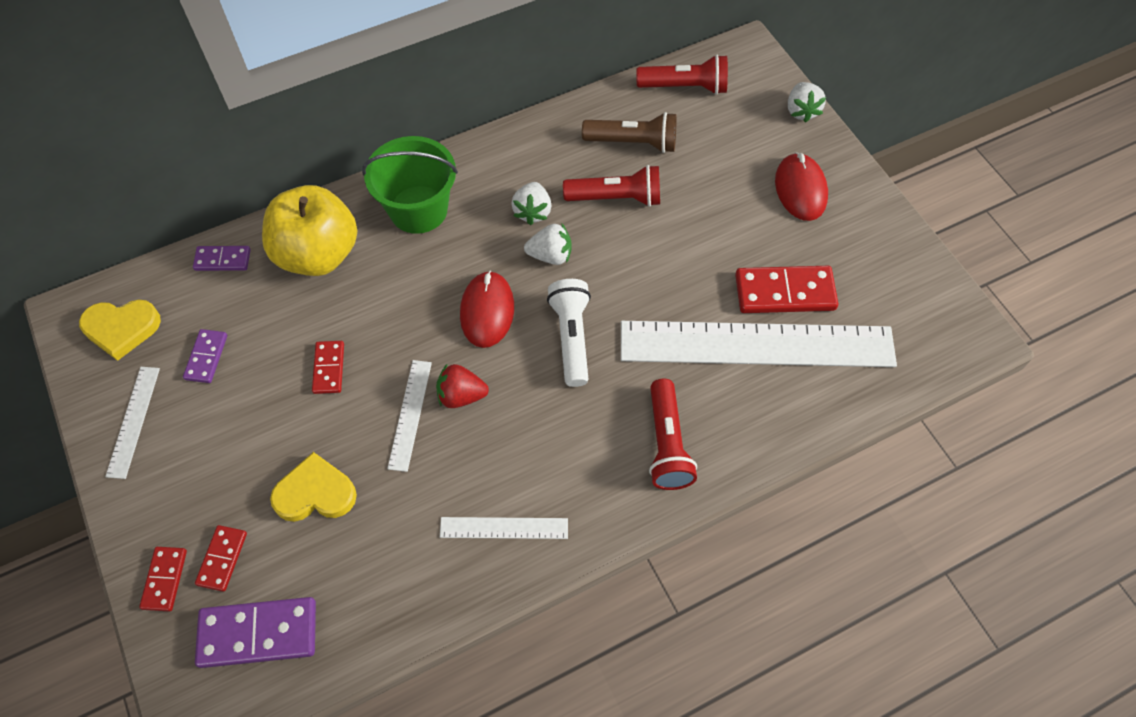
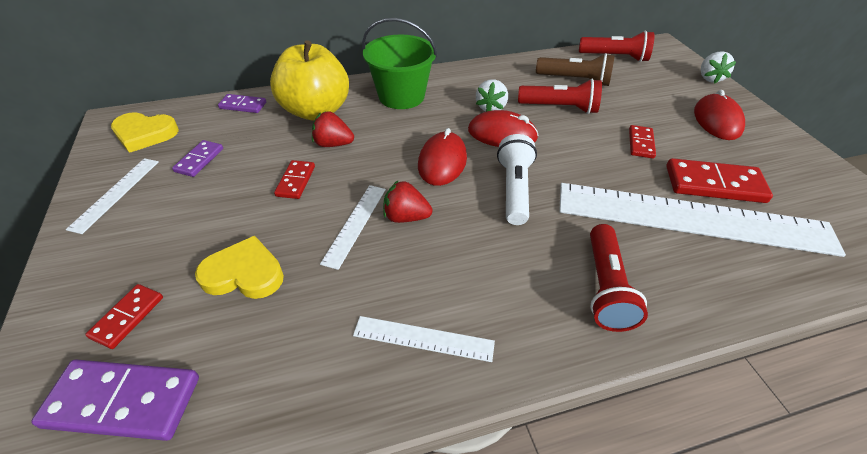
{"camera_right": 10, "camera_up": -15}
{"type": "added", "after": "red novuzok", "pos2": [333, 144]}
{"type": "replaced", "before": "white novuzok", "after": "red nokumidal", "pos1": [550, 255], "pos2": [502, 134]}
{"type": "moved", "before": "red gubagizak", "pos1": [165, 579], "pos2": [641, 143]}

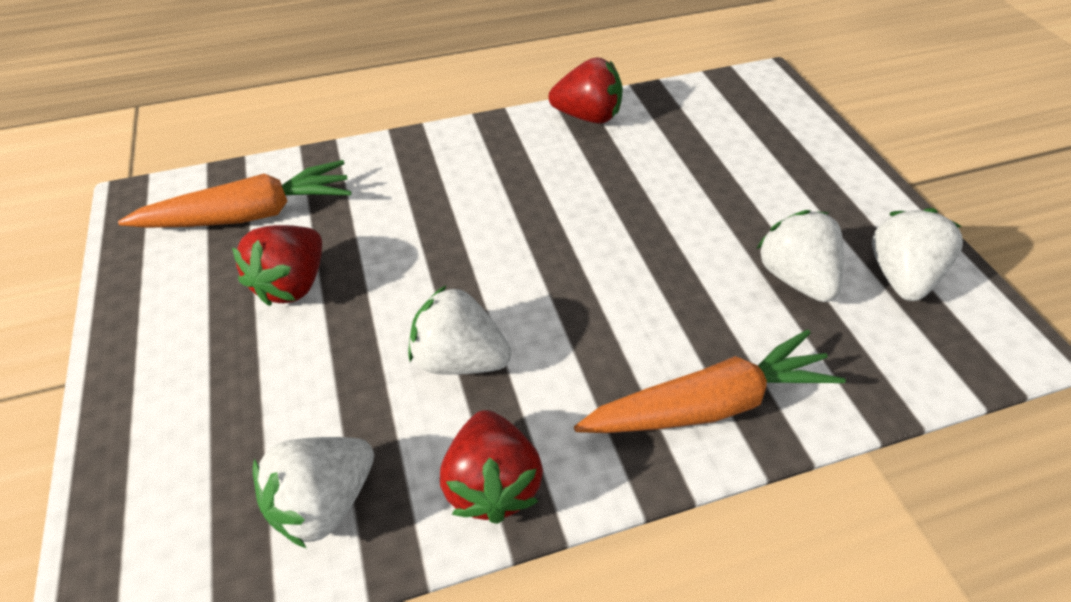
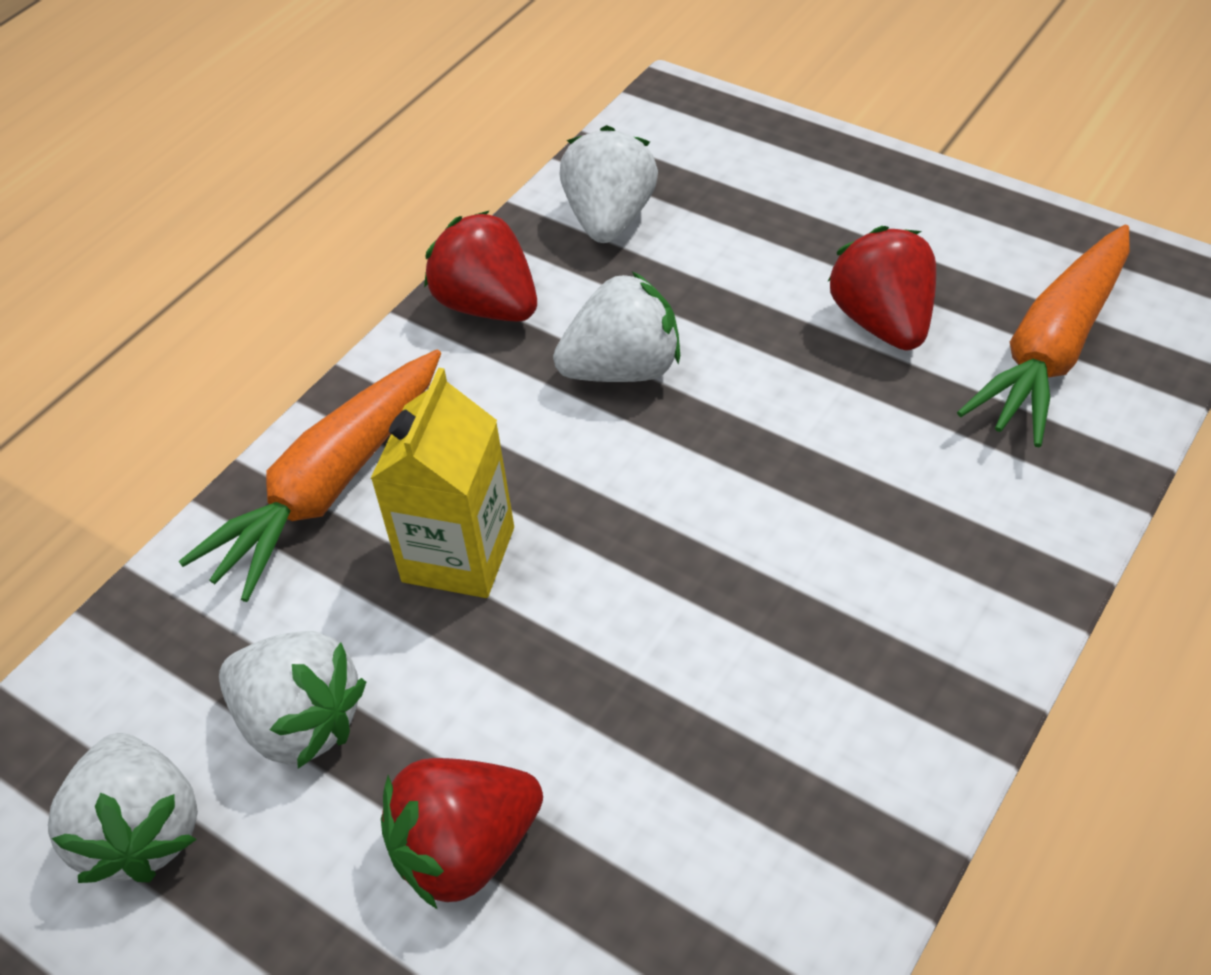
{"camera_right": 145, "camera_up": 0}
{"type": "added", "after": "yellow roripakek", "pos2": [458, 554]}
{"type": "moved", "before": "red novuzok", "pos1": [587, 116], "pos2": [465, 850]}

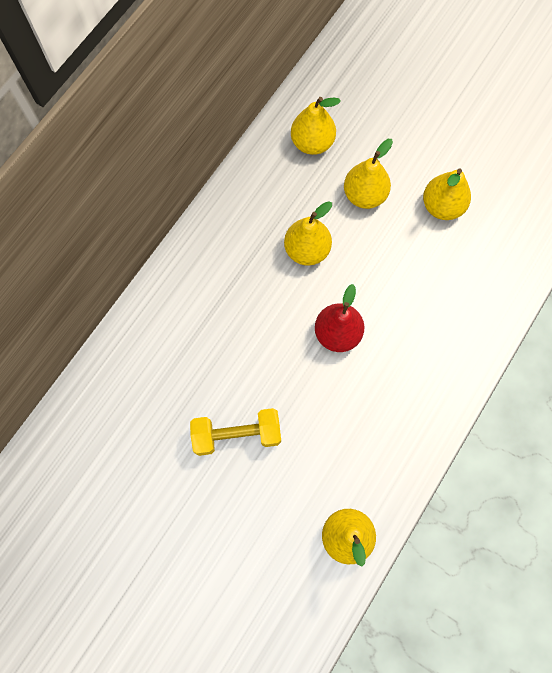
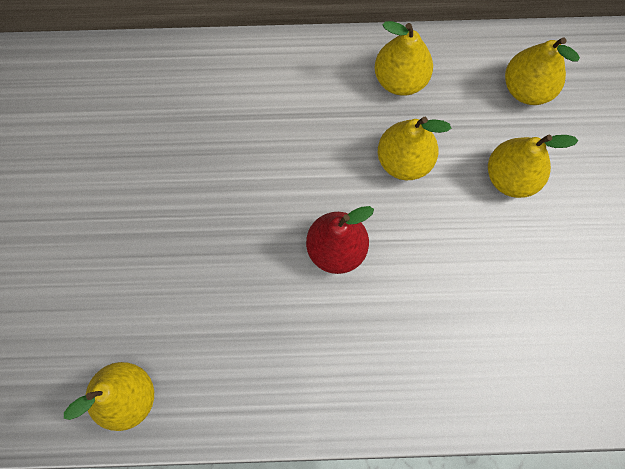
{"camera_right": 55, "camera_up": 0}
{"type": "moved", "before": "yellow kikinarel", "pos1": [442, 206], "pos2": [400, 79]}
{"type": "removed", "before": "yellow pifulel", "pos1": [237, 434]}

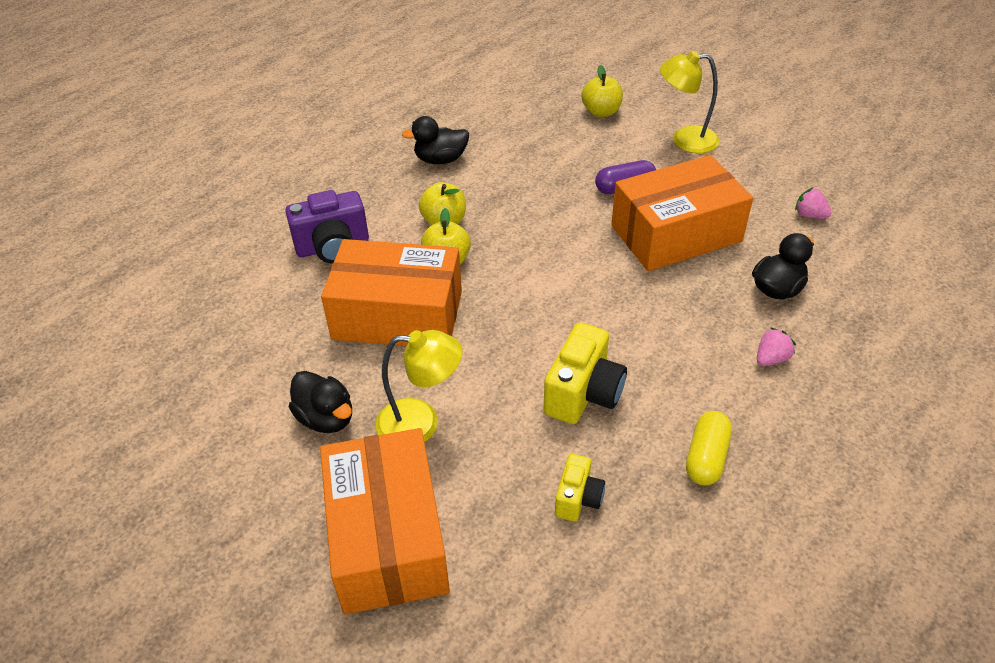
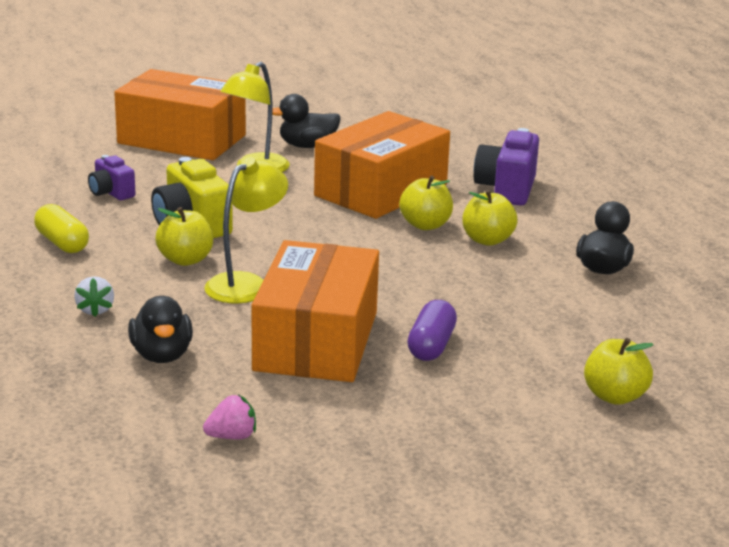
{"camera_right": 120, "camera_up": -20}
{"type": "recoloured", "before": "pink novuzok", "after": "white novuzok", "pos1": [771, 358], "pos2": [95, 310]}
{"type": "recoloured", "before": "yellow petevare", "after": "purple petevare", "pos1": [578, 498], "pos2": [111, 193]}
{"type": "added", "after": "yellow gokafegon", "pos2": [185, 260]}
{"type": "moved", "before": "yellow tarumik", "pos1": [685, 140], "pos2": [246, 284]}

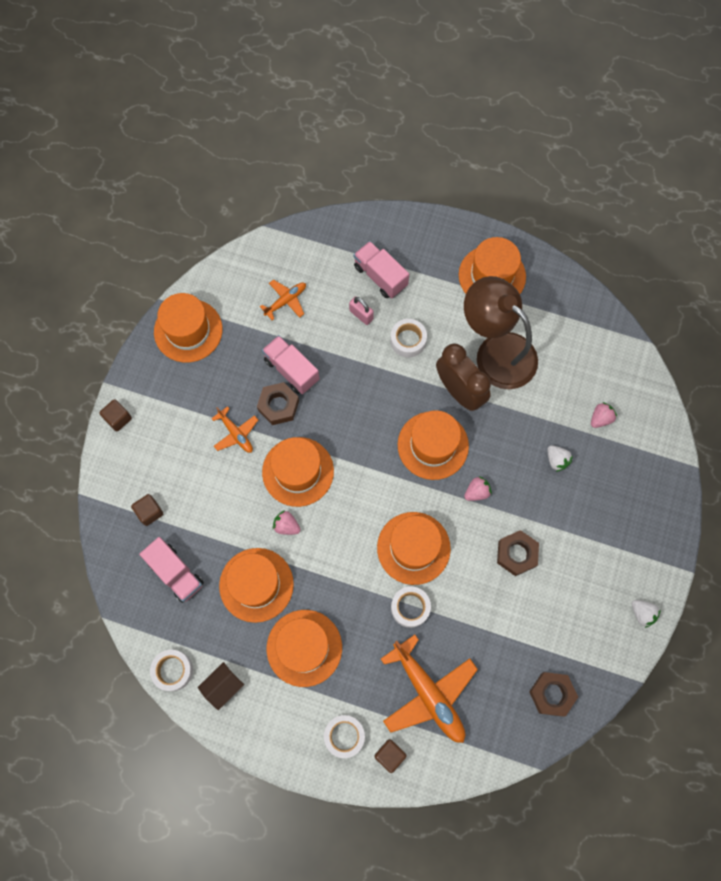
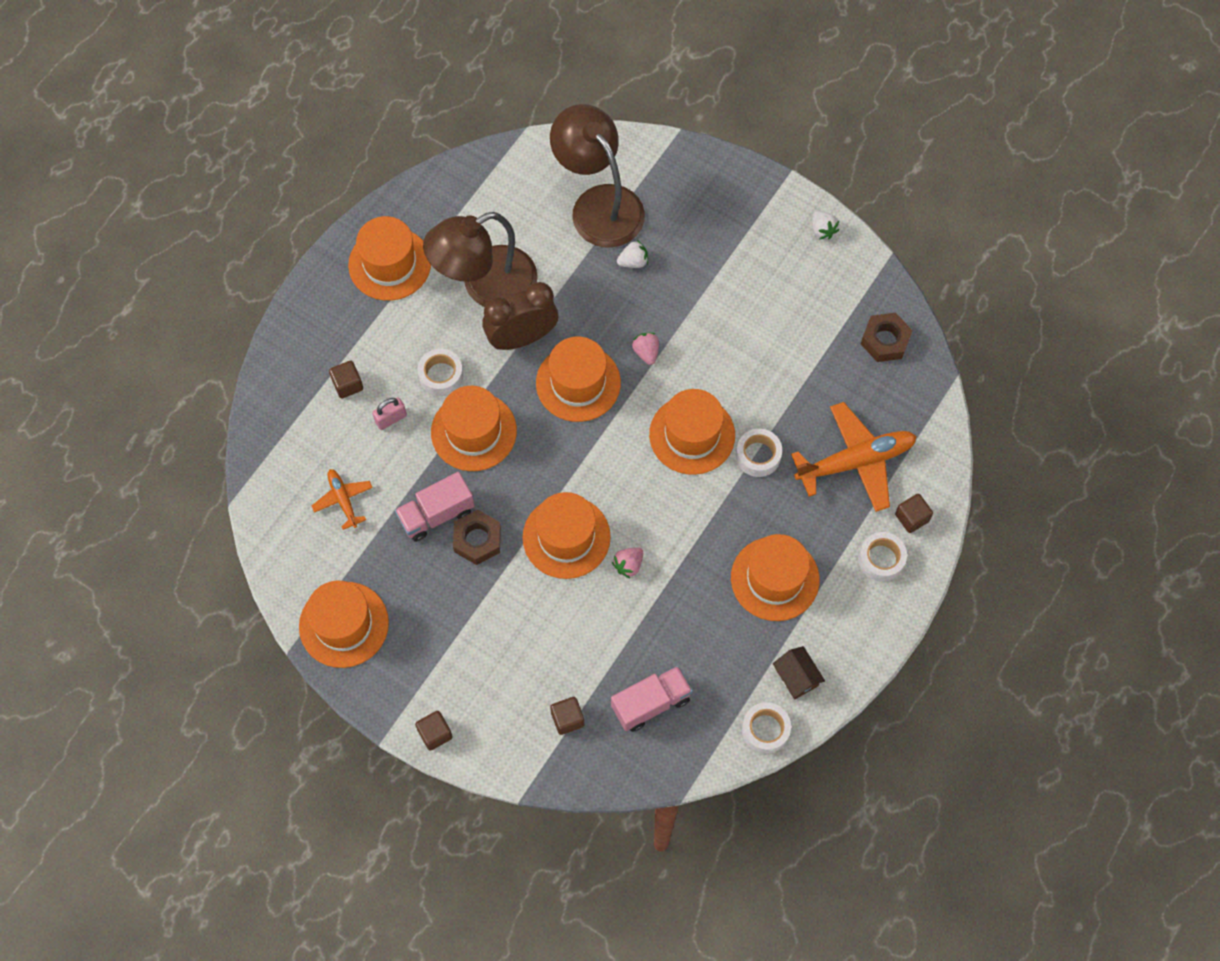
{"camera_right": -75, "camera_up": -5}
{"type": "replaced", "before": "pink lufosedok", "after": "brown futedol", "pos1": [380, 276], "pos2": [348, 385]}
{"type": "moved", "before": "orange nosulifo", "pos1": [256, 585], "pos2": [473, 431]}
{"type": "replaced", "before": "pink novuzok", "after": "brown tarumik", "pos1": [600, 418], "pos2": [598, 204]}
{"type": "turned", "before": "white novuzok", "pos1": [642, 613], "pos2": [822, 230], "turn": 90}
{"type": "removed", "before": "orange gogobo", "pos1": [236, 433]}
{"type": "removed", "before": "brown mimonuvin", "pos1": [516, 554]}

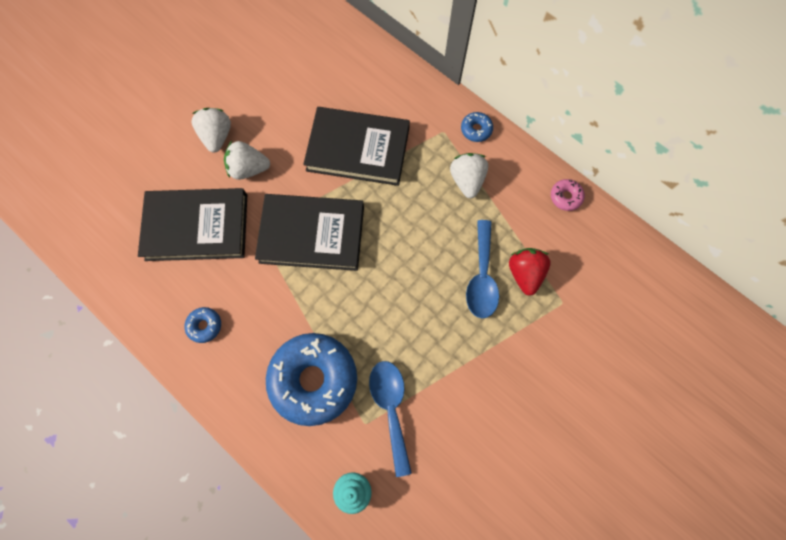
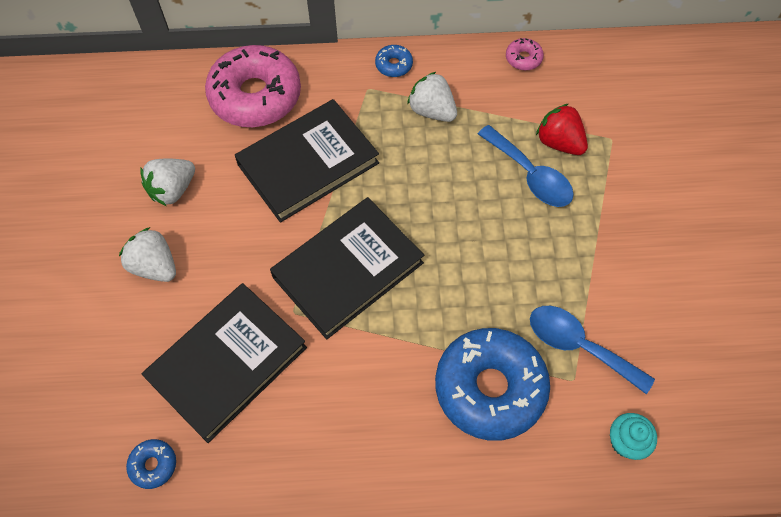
{"camera_right": -45, "camera_up": -10}
{"type": "moved", "before": "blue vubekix", "pos1": [205, 326], "pos2": [153, 465]}
{"type": "moved", "before": "white novuzok", "pos1": [249, 169], "pos2": [173, 190]}
{"type": "added", "after": "pink vubekix", "pos2": [255, 96]}

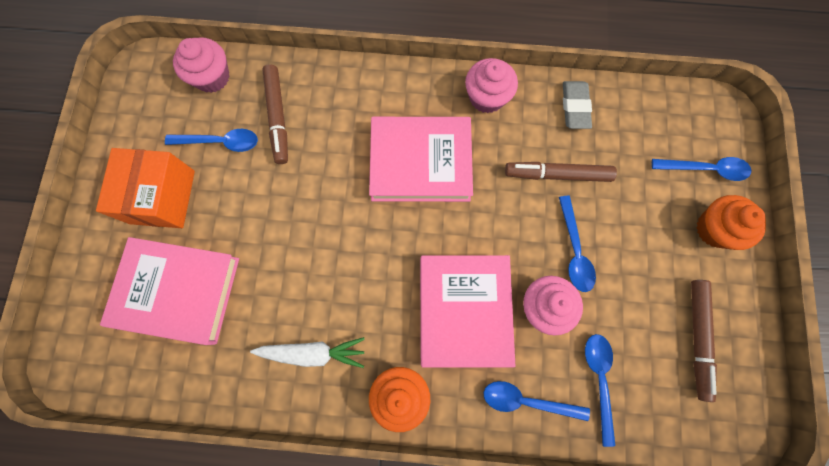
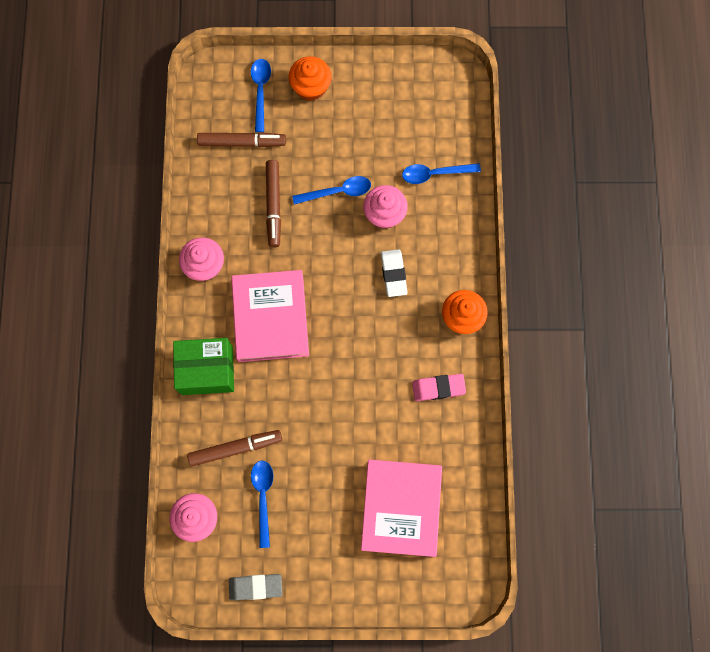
{"camera_right": -95, "camera_up": 0}
{"type": "added", "after": "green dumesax", "pos2": [207, 370]}
{"type": "moved", "before": "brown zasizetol", "pos1": [697, 338], "pos2": [242, 142]}
{"type": "moved", "before": "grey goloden", "pos1": [575, 107], "pos2": [255, 587]}
{"type": "replaced", "before": "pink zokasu", "after": "white goloden", "pos1": [464, 310], "pos2": [393, 274]}
{"type": "replaced", "before": "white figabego", "after": "pink goloden", "pos1": [313, 352], "pos2": [438, 388]}
{"type": "removed", "before": "orange dumesax", "pos1": [162, 197]}
{"type": "removed", "before": "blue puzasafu", "pos1": [526, 400]}

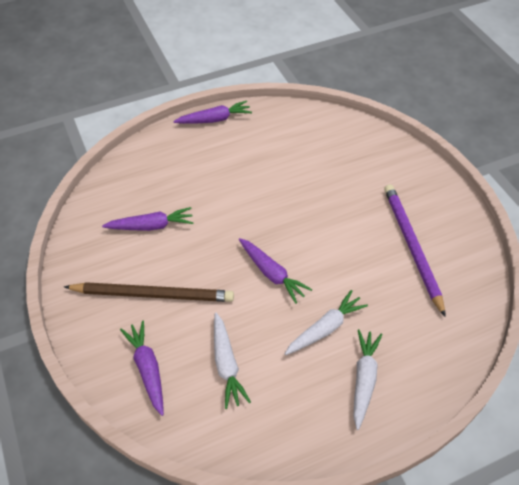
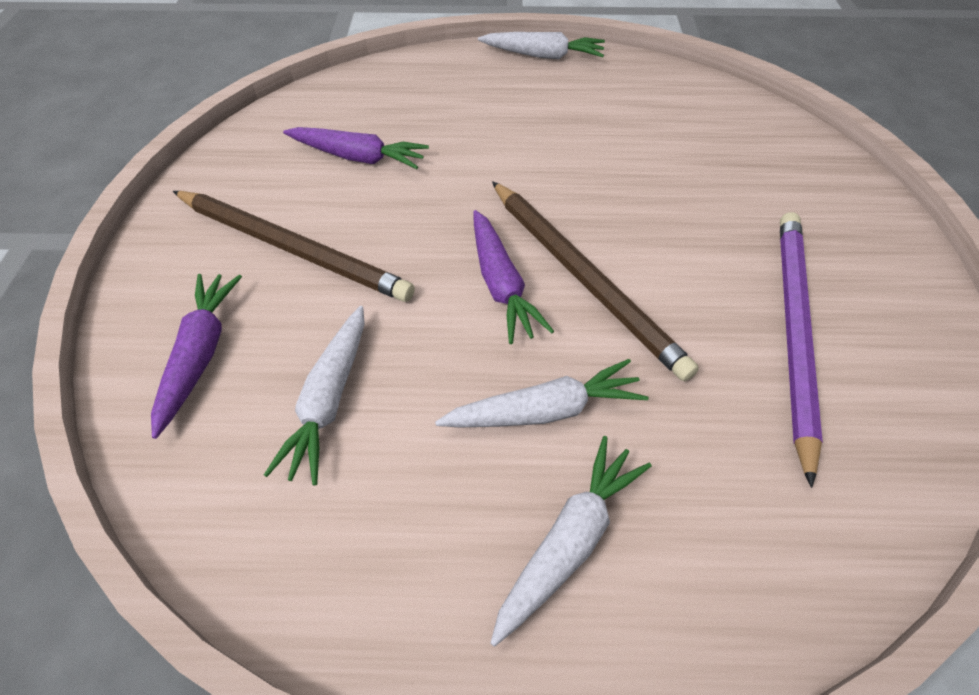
{"camera_right": 25, "camera_up": 0}
{"type": "recoloured", "before": "purple figabego", "after": "white figabego", "pos1": [214, 119], "pos2": [543, 56]}
{"type": "added", "after": "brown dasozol", "pos2": [583, 278]}

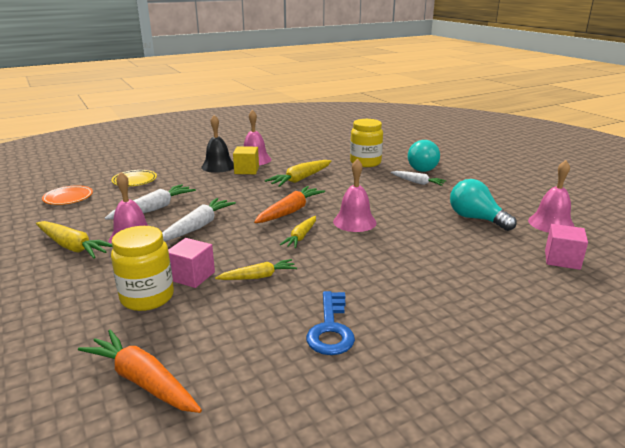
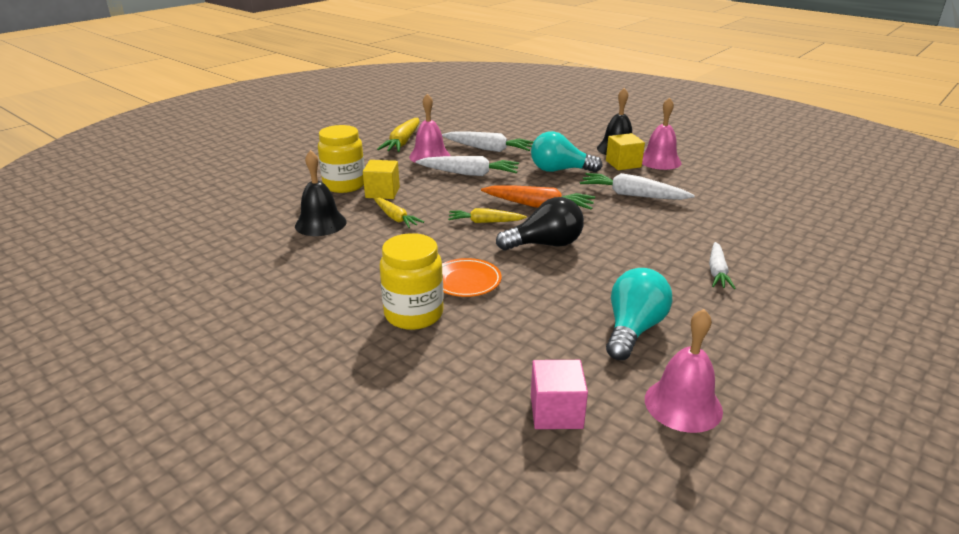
{"camera_right": 70, "camera_up": 5}
{"type": "added", "after": "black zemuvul", "pos2": [320, 224]}
{"type": "recoloured", "before": "pink futedol", "after": "yellow futedol", "pos1": [192, 276], "pos2": [382, 192]}
{"type": "moved", "before": "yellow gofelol", "pos1": [365, 163], "pos2": [414, 314]}
{"type": "moved", "before": "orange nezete", "pos1": [68, 198], "pos2": [466, 281]}
{"type": "replaced", "before": "pink zemuvul", "after": "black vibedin", "pos1": [354, 222], "pos2": [545, 244]}
{"type": "moved", "before": "turquoise vibedin", "pos1": [424, 168], "pos2": [559, 170]}
{"type": "recoloured", "before": "yellow figabego", "after": "white figabego", "pos1": [300, 179], "pos2": [632, 195]}
{"type": "removed", "before": "orange figabego", "pos1": [143, 381]}
{"type": "removed", "before": "yellow nezete", "pos1": [135, 181]}
{"type": "removed", "before": "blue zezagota", "pos1": [330, 328]}

